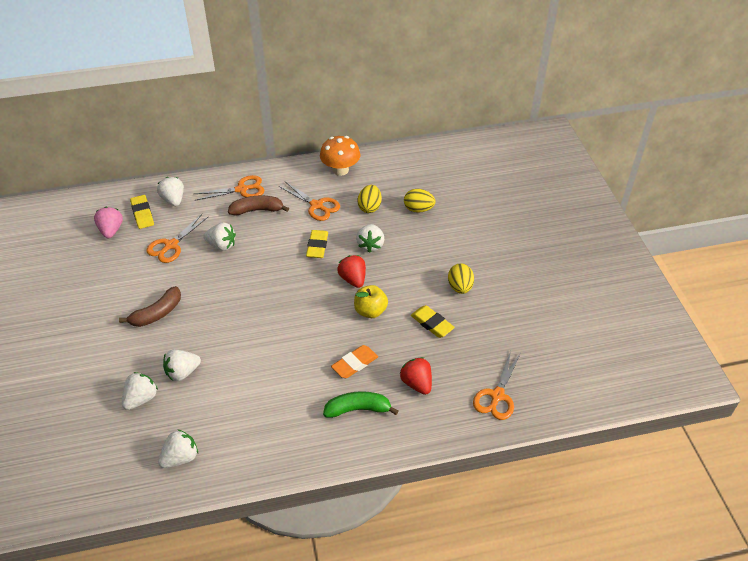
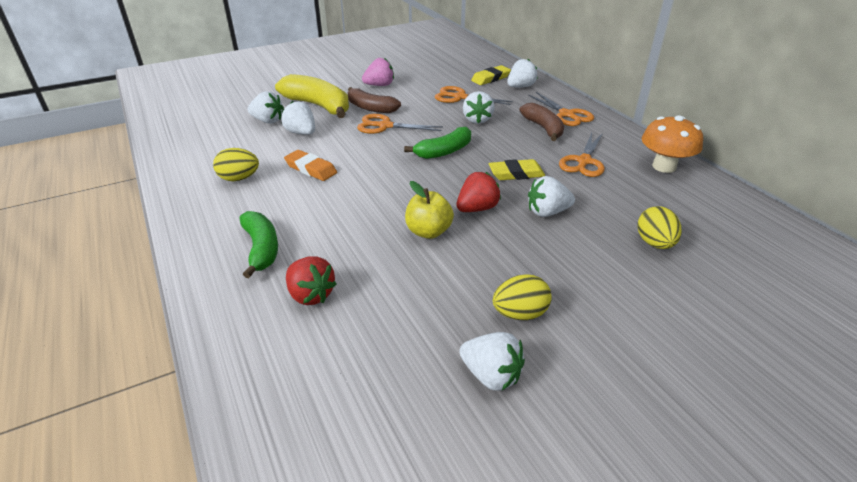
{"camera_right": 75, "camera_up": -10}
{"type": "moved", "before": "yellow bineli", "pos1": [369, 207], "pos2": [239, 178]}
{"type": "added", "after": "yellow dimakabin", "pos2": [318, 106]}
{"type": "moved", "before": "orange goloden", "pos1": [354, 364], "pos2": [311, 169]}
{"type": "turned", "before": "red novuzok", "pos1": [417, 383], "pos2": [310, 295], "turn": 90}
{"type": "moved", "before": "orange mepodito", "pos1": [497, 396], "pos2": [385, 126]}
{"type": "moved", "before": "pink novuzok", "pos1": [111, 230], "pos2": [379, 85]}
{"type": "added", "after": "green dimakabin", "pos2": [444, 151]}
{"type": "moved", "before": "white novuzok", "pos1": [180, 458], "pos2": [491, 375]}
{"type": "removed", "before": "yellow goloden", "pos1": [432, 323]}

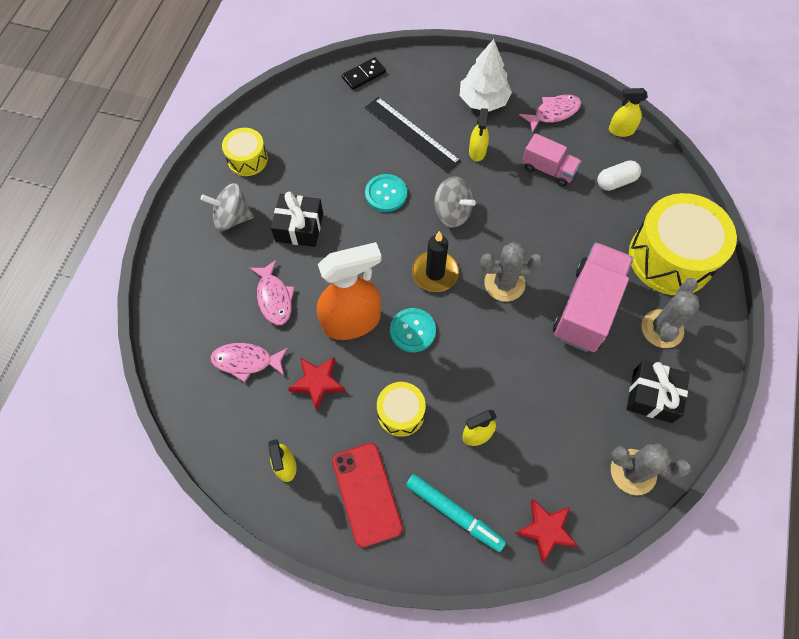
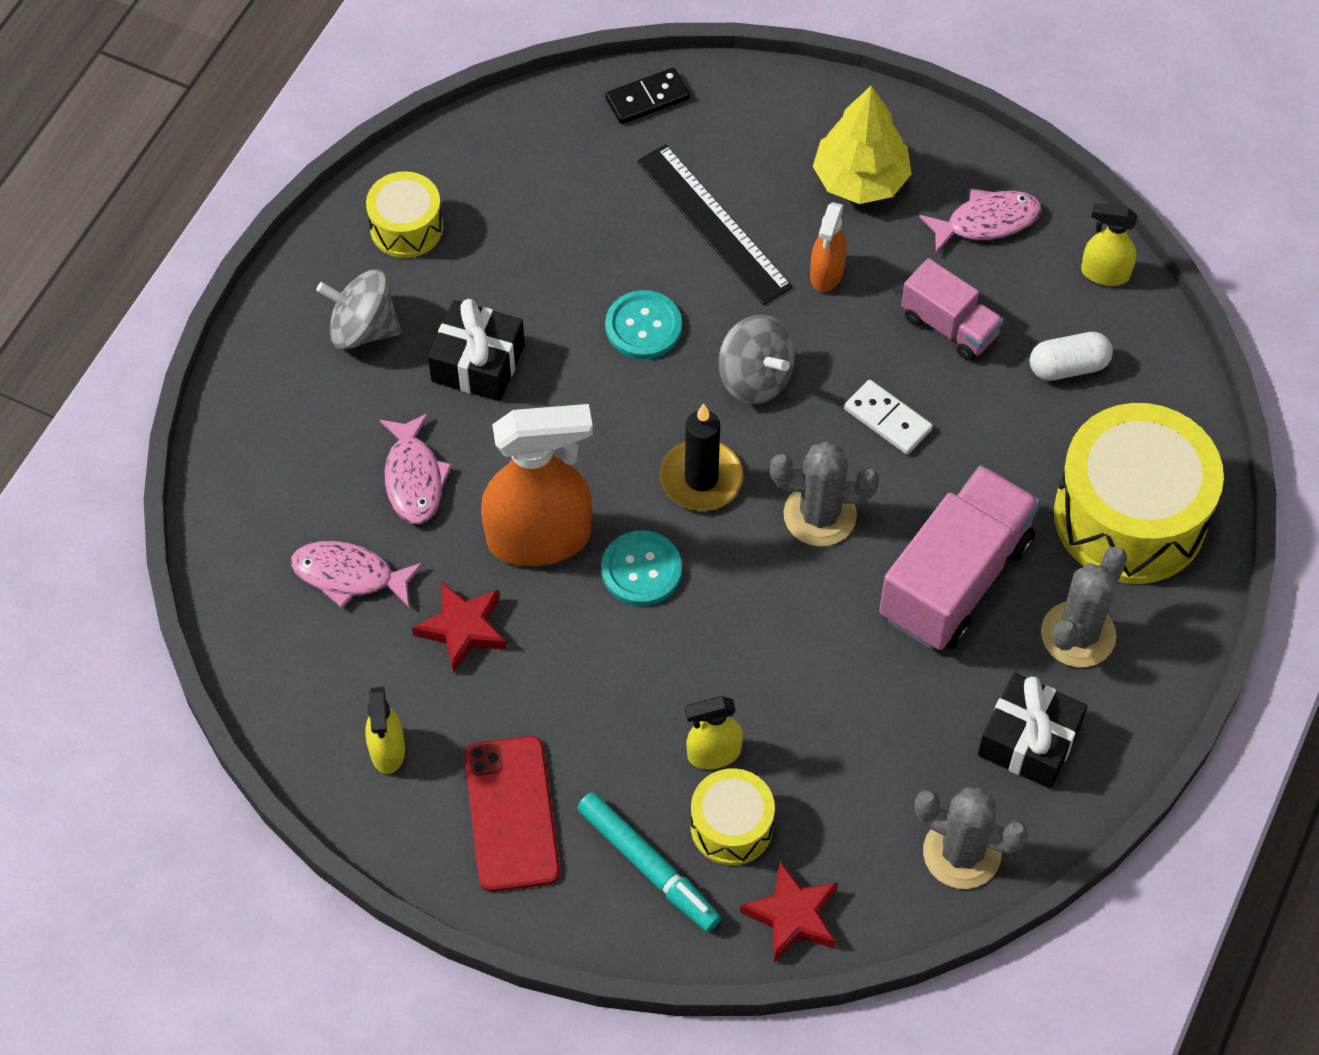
{"camera_right": 10, "camera_up": -5}
{"type": "moved", "before": "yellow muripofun", "pos1": [401, 413], "pos2": [731, 826]}
{"type": "recoloured", "before": "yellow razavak", "after": "orange razavak", "pos1": [477, 151], "pos2": [826, 274]}
{"type": "recoloured", "before": "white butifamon", "after": "yellow butifamon", "pos1": [483, 100], "pos2": [860, 179]}
{"type": "added", "after": "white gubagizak", "pos2": [888, 419]}

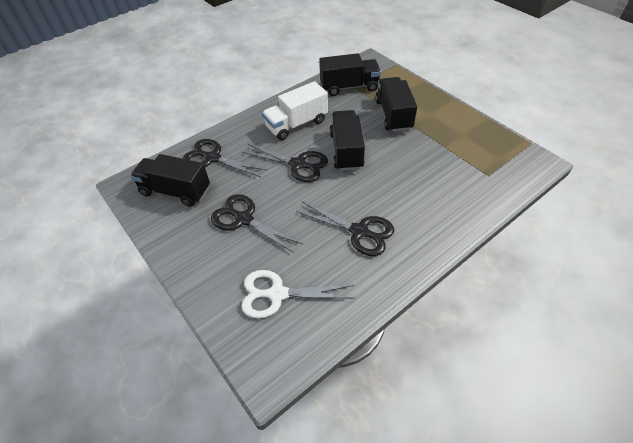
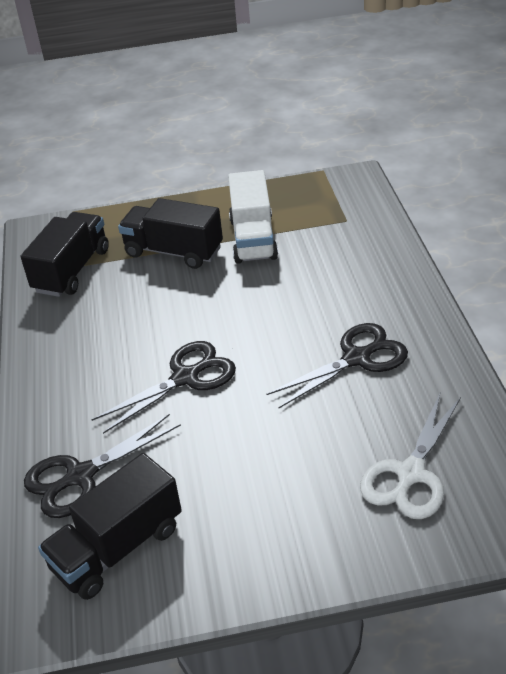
{"camera_right": -60, "camera_up": -10}
{"type": "moved", "before": "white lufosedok", "pos1": [296, 124], "pos2": [253, 239]}
{"type": "removed", "before": "black mepodito", "pos1": [244, 219]}
{"type": "removed", "before": "black lufosedok", "pos1": [346, 151]}

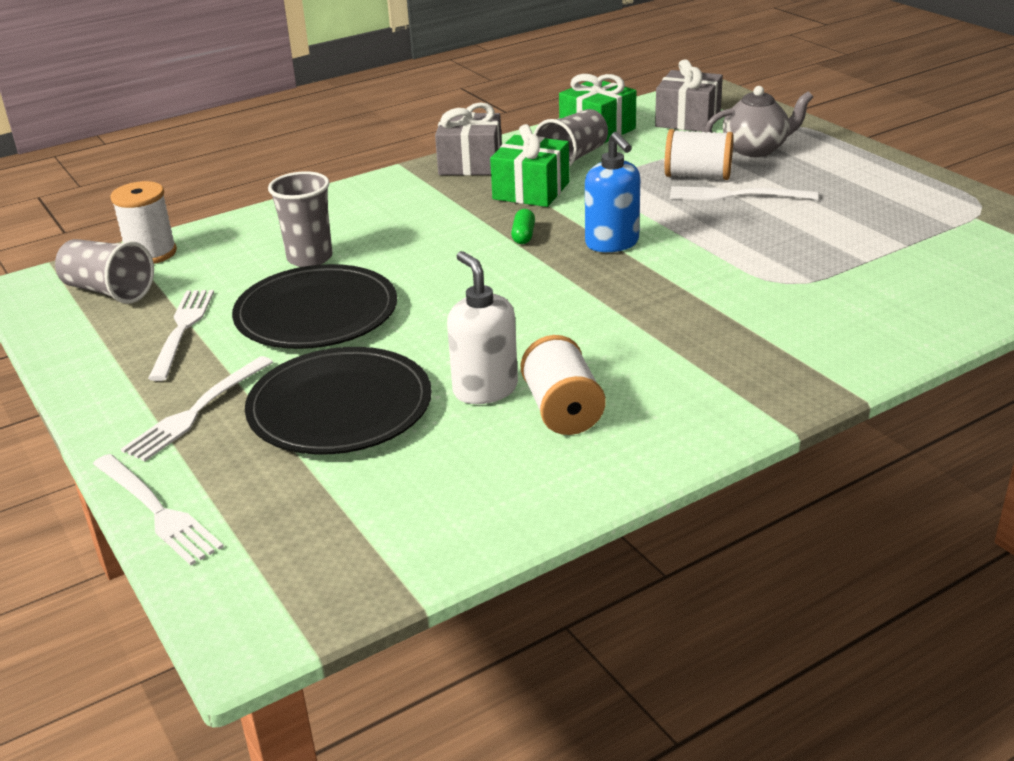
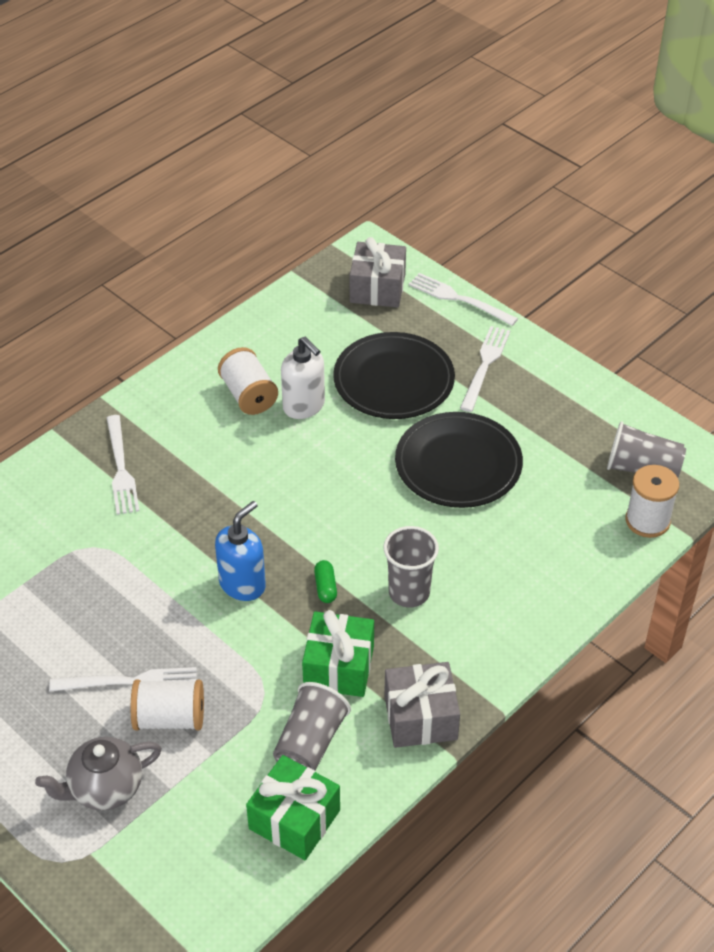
{"camera_right": 165, "camera_up": 15}
{"type": "moved", "before": "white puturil", "pos1": [182, 330], "pos2": [121, 468]}
{"type": "turned", "before": "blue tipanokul", "pos1": [612, 243], "pos2": [242, 584], "turn": 75}
{"type": "moved", "before": "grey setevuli", "pos1": [688, 120], "pos2": [377, 288]}
{"type": "moved", "before": "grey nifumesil", "pos1": [309, 258], "pos2": [409, 592]}

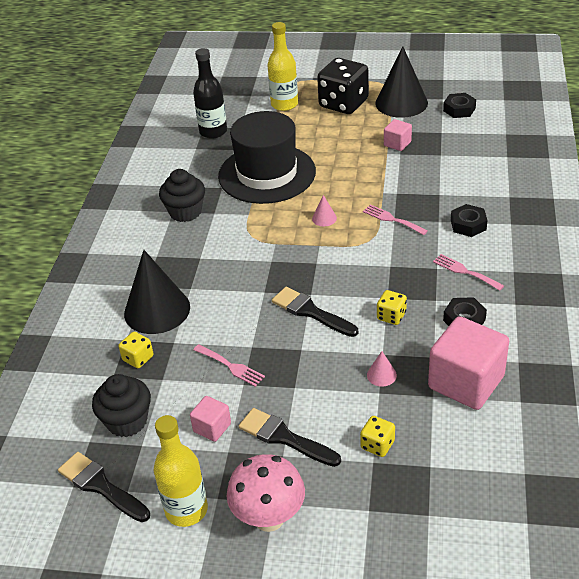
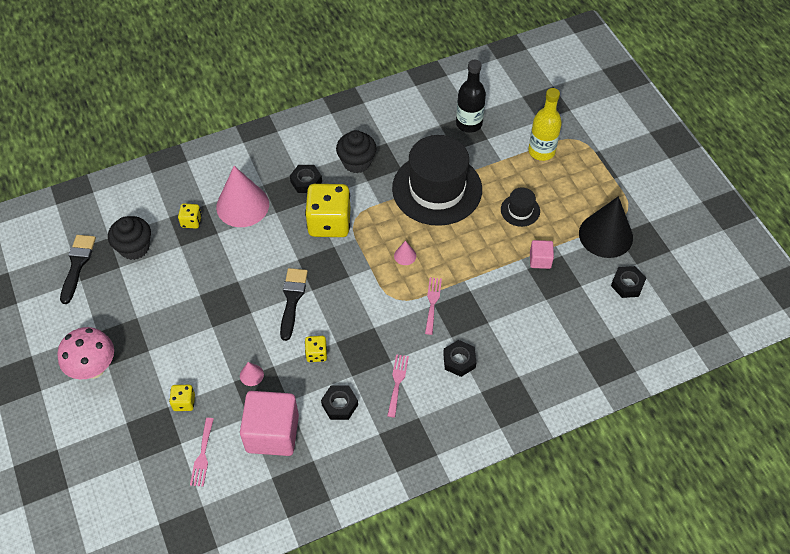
{"camera_right": 55, "camera_up": 15}
{"type": "moved", "before": "pink puturil", "pos1": [231, 366], "pos2": [202, 455]}
{"type": "recoloured", "before": "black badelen", "after": "pink badelen", "pos1": [157, 310], "pos2": [242, 205]}
{"type": "added", "after": "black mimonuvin", "pos2": [306, 182]}
{"type": "added", "after": "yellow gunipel", "pos2": [329, 223]}
{"type": "added", "after": "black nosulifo", "pos2": [520, 210]}
{"type": "removed", "before": "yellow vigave", "pos1": [186, 510]}
{"type": "removed", "before": "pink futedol", "pos1": [212, 427]}
{"type": "removed", "before": "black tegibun", "pos1": [284, 438]}
{"type": "removed", "before": "black gunipel", "pos1": [343, 104]}

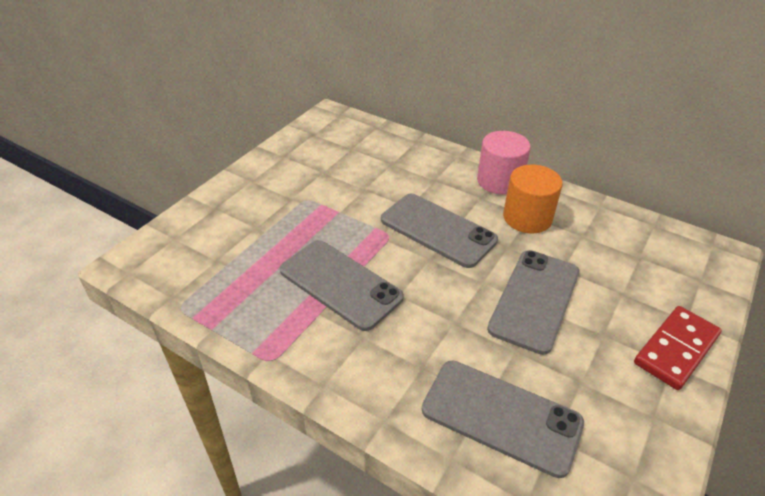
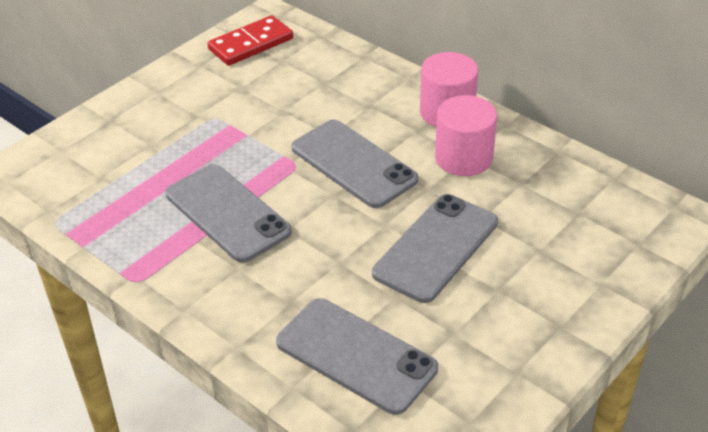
{"camera_right": 10, "camera_up": 0}
{"type": "moved", "before": "red gubagizak", "pos1": [676, 349], "pos2": [251, 44]}
{"type": "recoloured", "before": "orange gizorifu", "after": "pink gizorifu", "pos1": [527, 217], "pos2": [463, 158]}

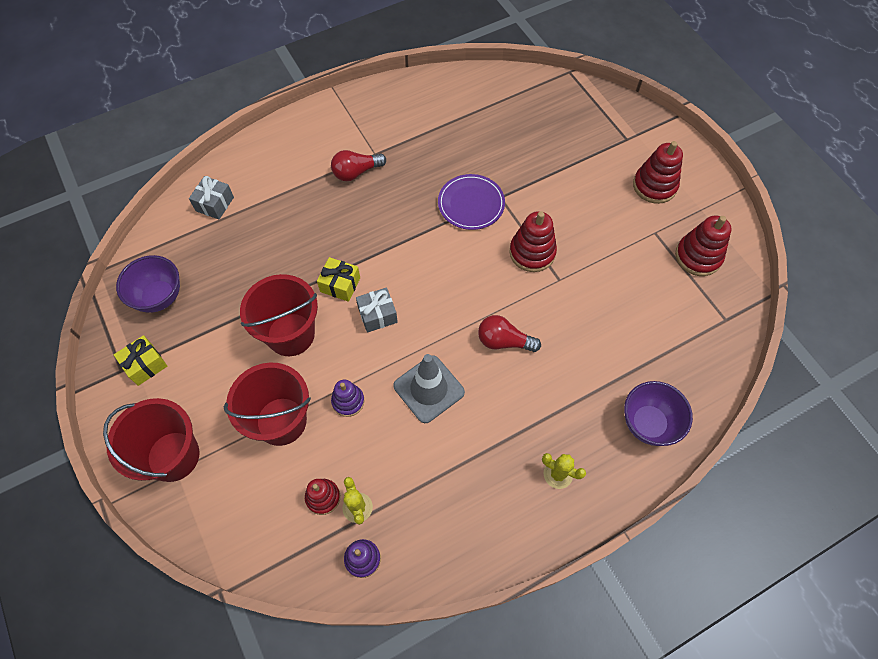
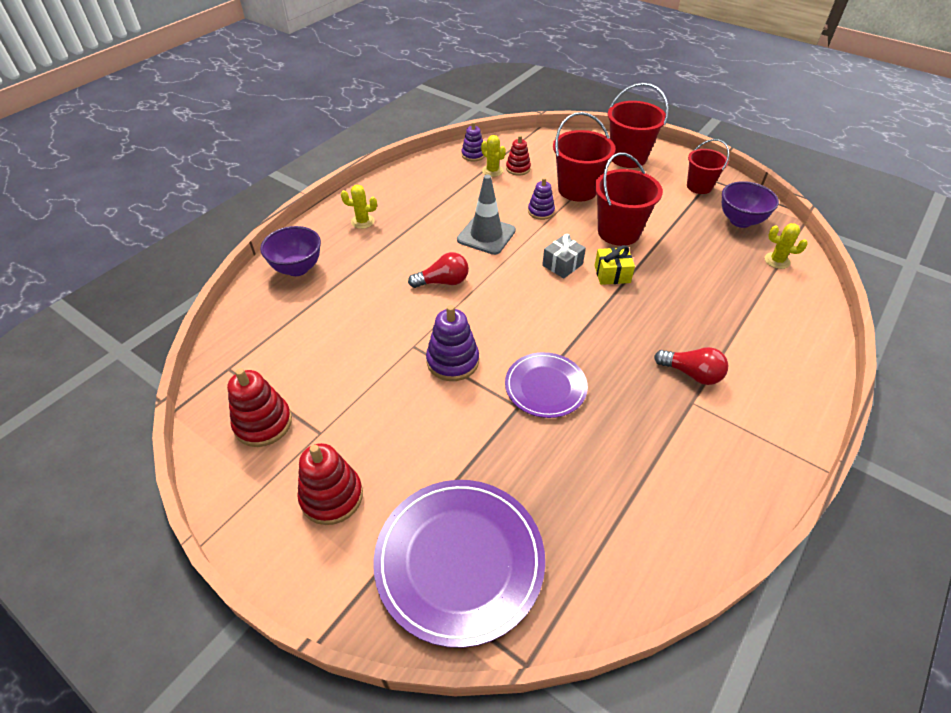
{"camera_right": 155, "camera_up": -15}
{"type": "added", "after": "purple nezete", "pos2": [459, 560]}
{"type": "recoloured", "before": "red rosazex", "after": "purple rosazex", "pos1": [532, 252], "pos2": [452, 361]}
{"type": "turned", "before": "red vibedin", "pos1": [356, 172], "pos2": [691, 374], "turn": 75}
{"type": "replaced", "before": "yellow setevuli", "after": "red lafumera", "pos1": [145, 365], "pos2": [699, 186]}
{"type": "added", "after": "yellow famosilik", "pos2": [777, 261]}
{"type": "removed", "before": "grey setevuli", "pos1": [214, 204]}

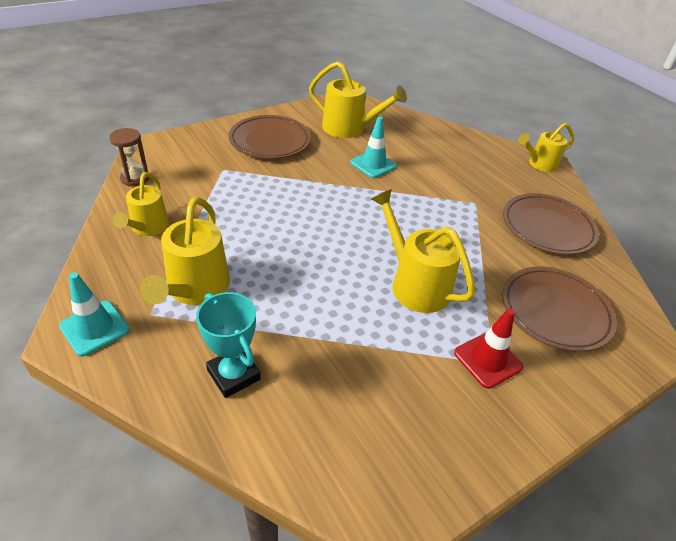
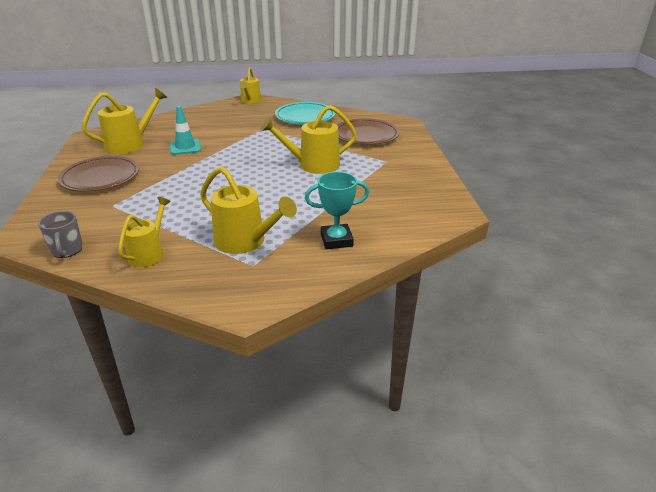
{"camera_right": -60, "camera_up": -10}
{"type": "replaced", "before": "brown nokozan", "after": "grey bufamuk", "pos1": [135, 178], "pos2": [67, 250]}
{"type": "turned", "before": "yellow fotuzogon", "pos1": [147, 228], "pos2": [149, 253], "turn": -105}
{"type": "recoloured", "before": "brown nezete", "after": "turquoise nezete", "pos1": [547, 227], "pos2": [305, 117]}
{"type": "removed", "before": "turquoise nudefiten", "pos1": [95, 328]}
{"type": "removed", "before": "red nudefiten", "pos1": [487, 360]}

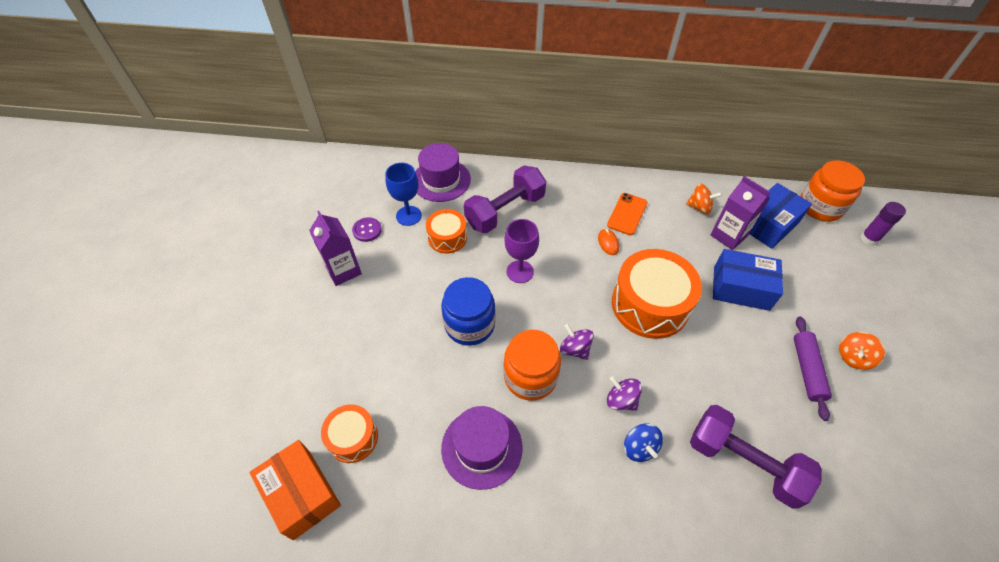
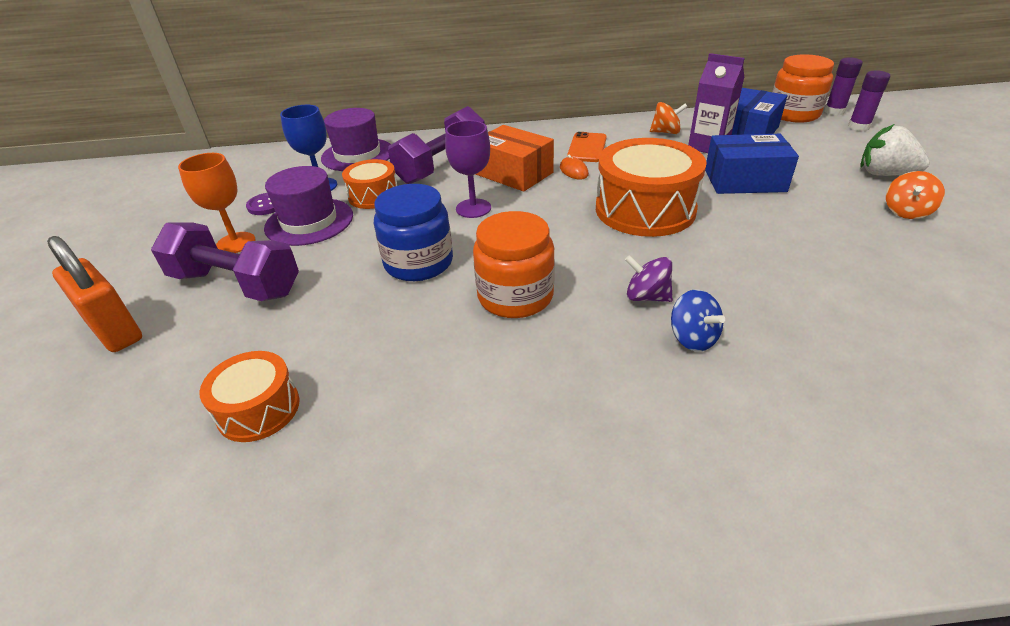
{"camera_right": -10, "camera_up": -15}
{"type": "added", "after": "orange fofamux", "pos2": [115, 331]}
{"type": "moved", "before": "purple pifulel", "pos1": [744, 462], "pos2": [236, 284]}
{"type": "replaced", "before": "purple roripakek", "after": "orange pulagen", "pos1": [343, 270], "pos2": [236, 243]}
{"type": "moved", "before": "purple nosulifo", "pos1": [482, 447], "pos2": [309, 221]}
{"type": "moved", "before": "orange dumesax", "pos1": [301, 494], "pos2": [513, 173]}
{"type": "added", "after": "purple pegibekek", "pos2": [834, 111]}
{"type": "added", "after": "white novuzok", "pos2": [885, 174]}
{"type": "removed", "before": "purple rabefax", "pos1": [575, 349]}
{"type": "removed", "before": "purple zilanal", "pos1": [807, 370]}

